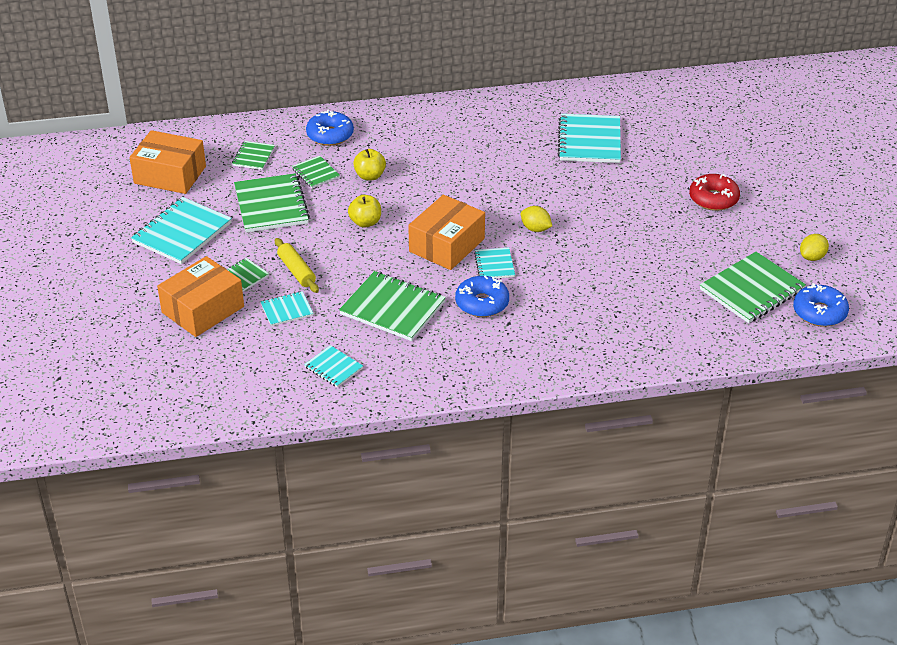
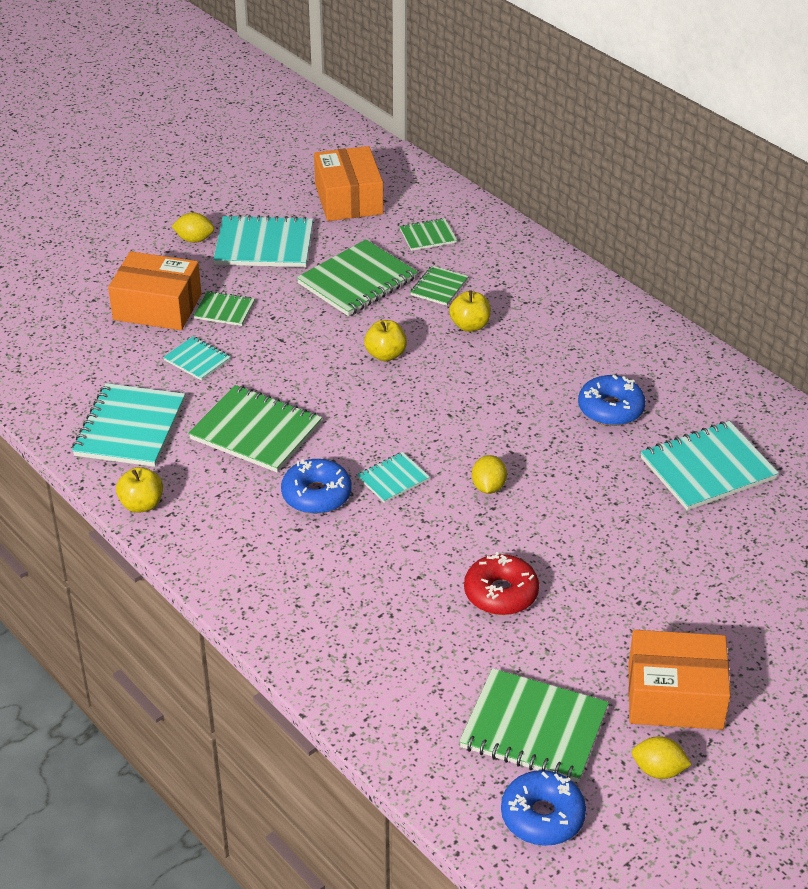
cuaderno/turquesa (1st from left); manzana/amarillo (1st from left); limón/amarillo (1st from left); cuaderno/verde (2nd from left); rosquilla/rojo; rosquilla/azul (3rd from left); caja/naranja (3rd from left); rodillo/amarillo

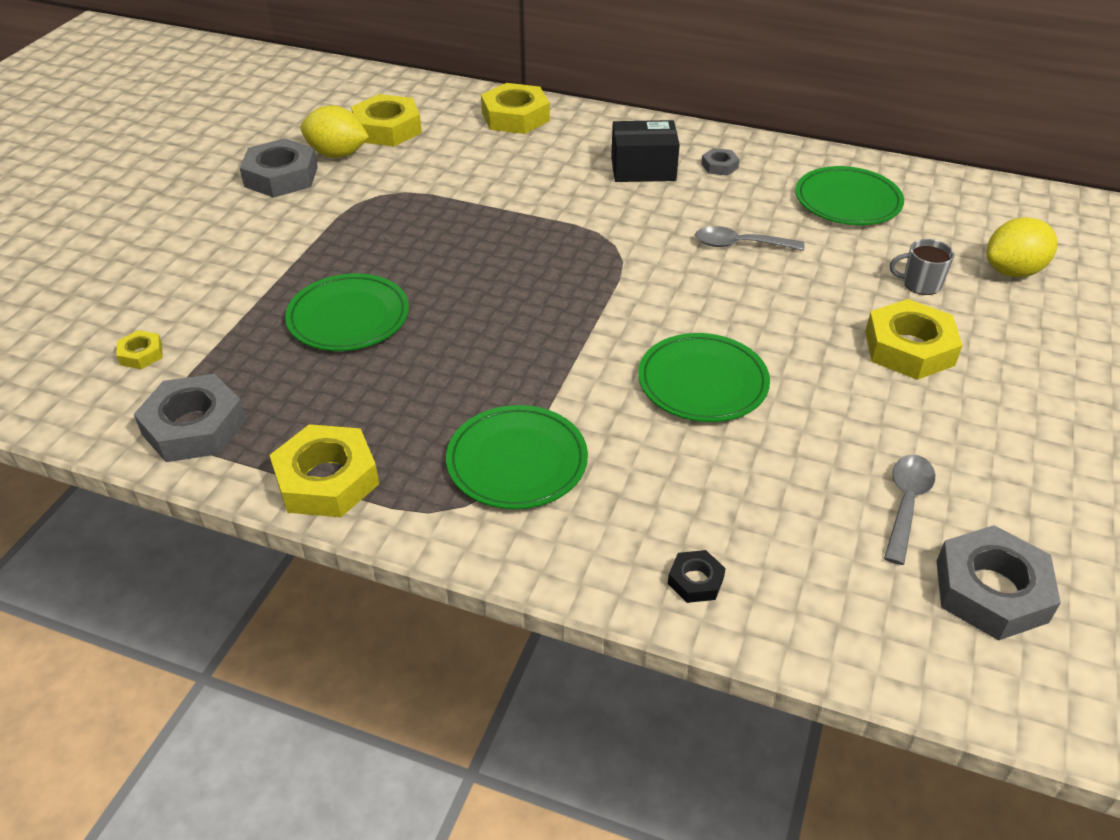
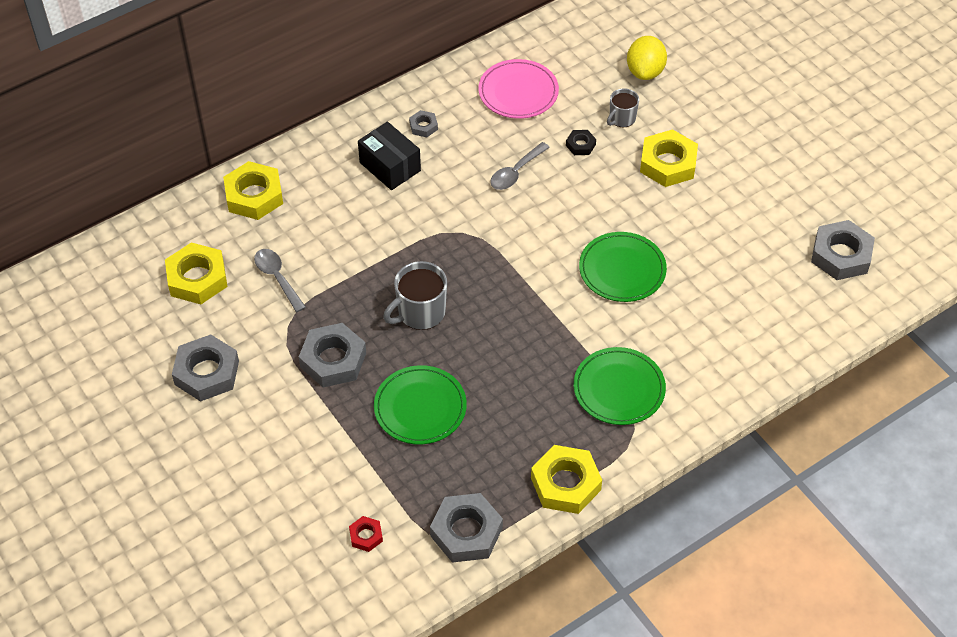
cuchara/gris (1st from left); tuerca/gris (2nd from left); tuerca/rojo; caja/negro; taza/gris (1st from left); plato/rosa; tuerca/negro; limón/amarillo (1st from left in the first image)

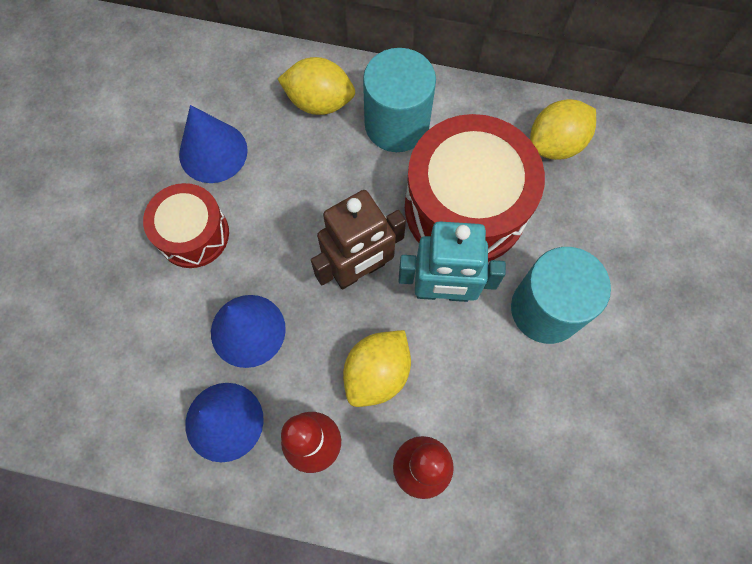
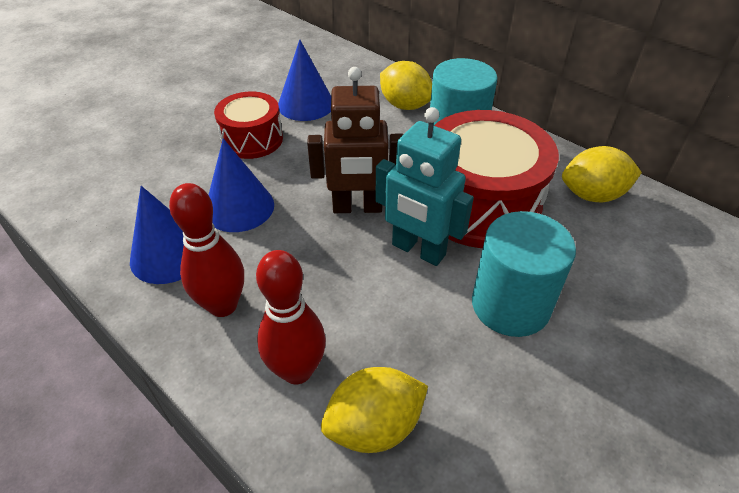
limón/amarillo (1st from left)

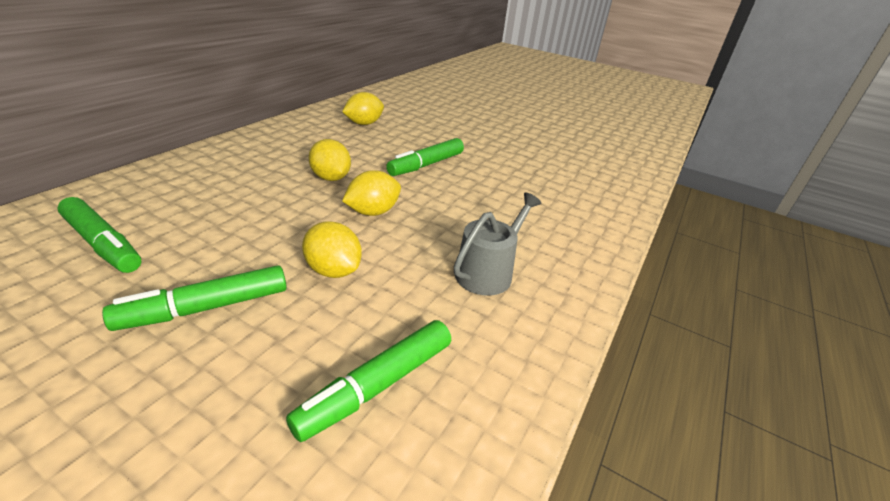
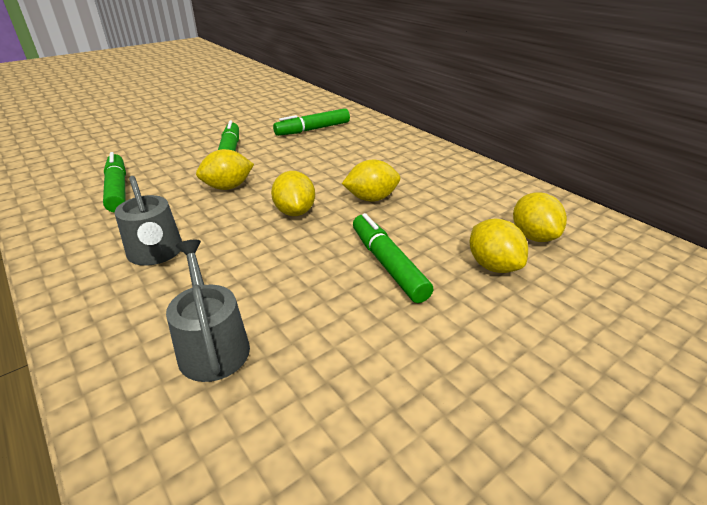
regadera/gris (2nd from left); limón/amarillo (4th from left)

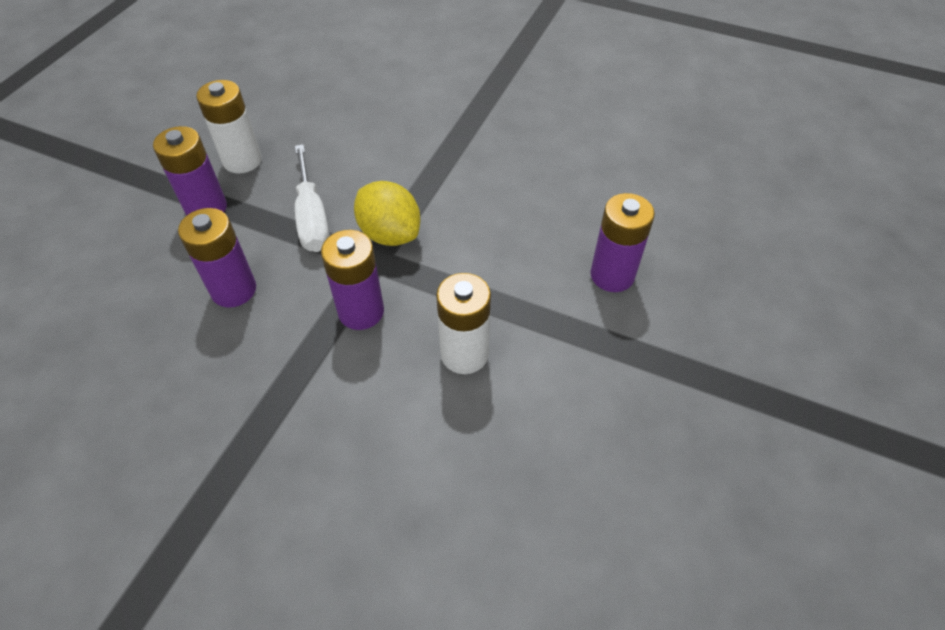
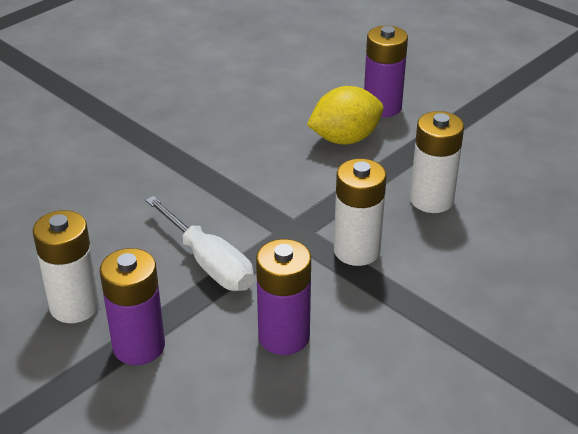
destornillador/blanco; limón/amarillo; pila/blanco (2nd from left)

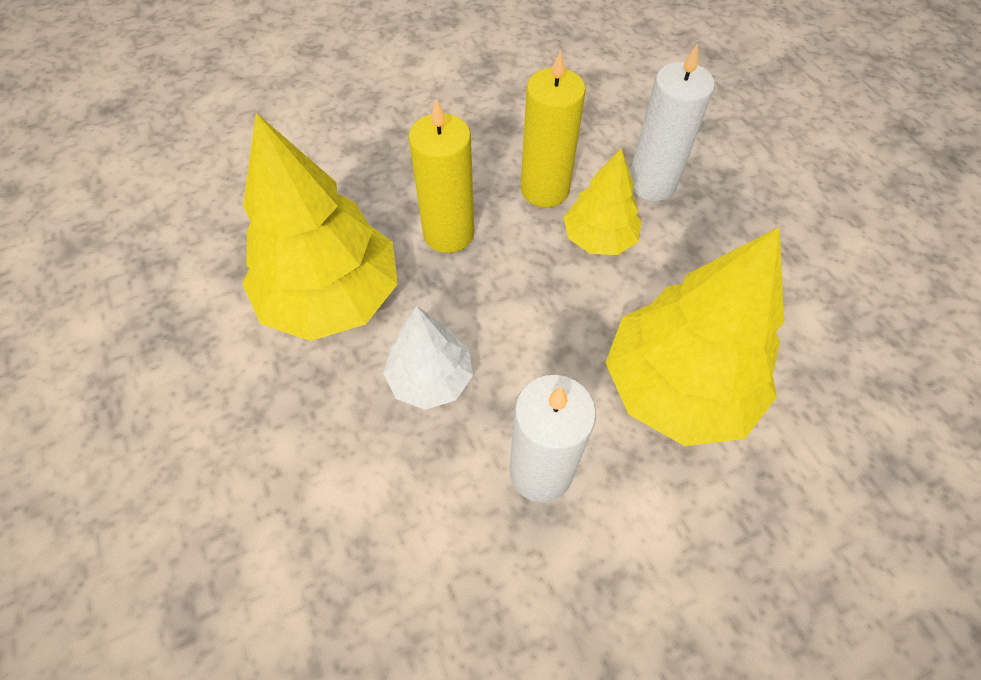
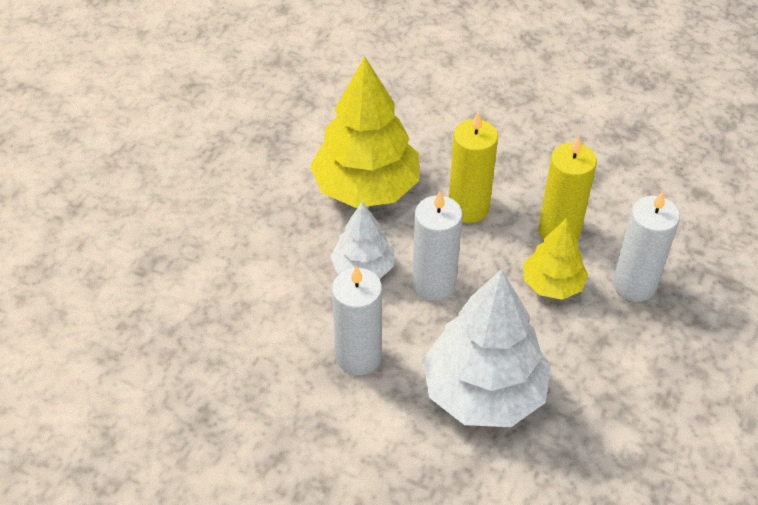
vela/blanco (2nd from left); árbol/blanco (2nd from left)

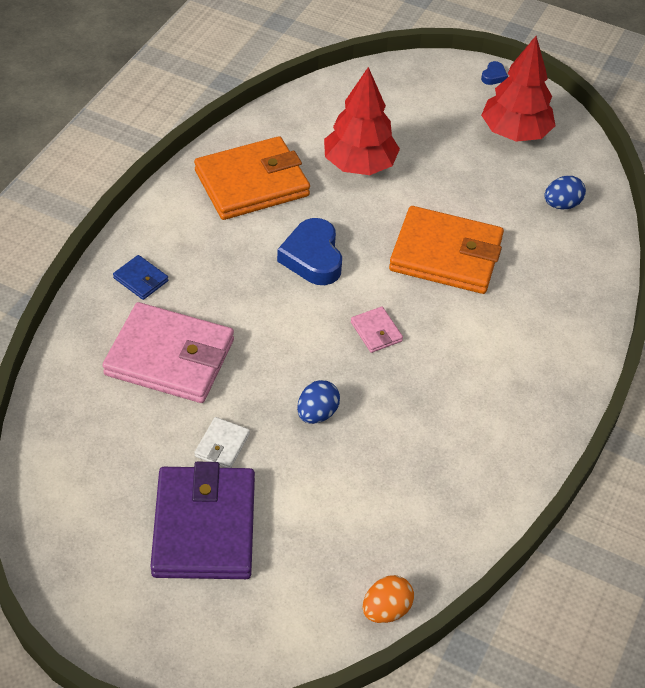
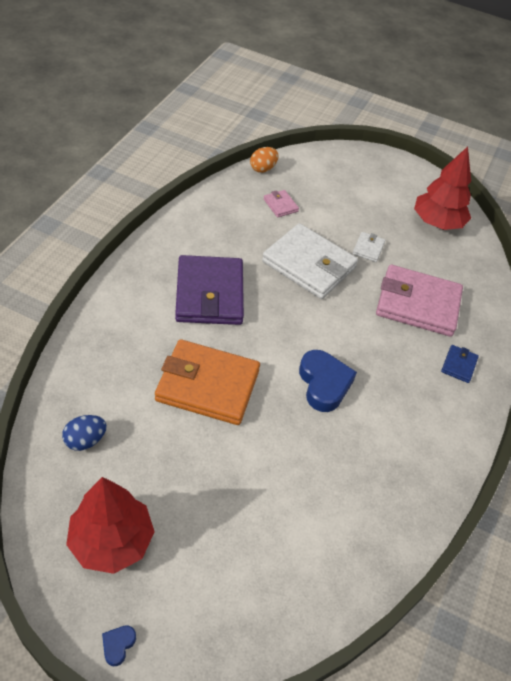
cartera/morado; cartera/blanco (1st from left); cartera/rosa (1st from left); árbol/rojo (2nd from left); cartera/azul; cartera/naranja (1st from left in the first image)

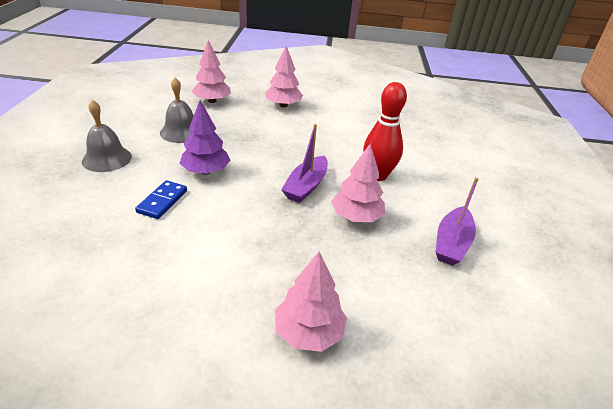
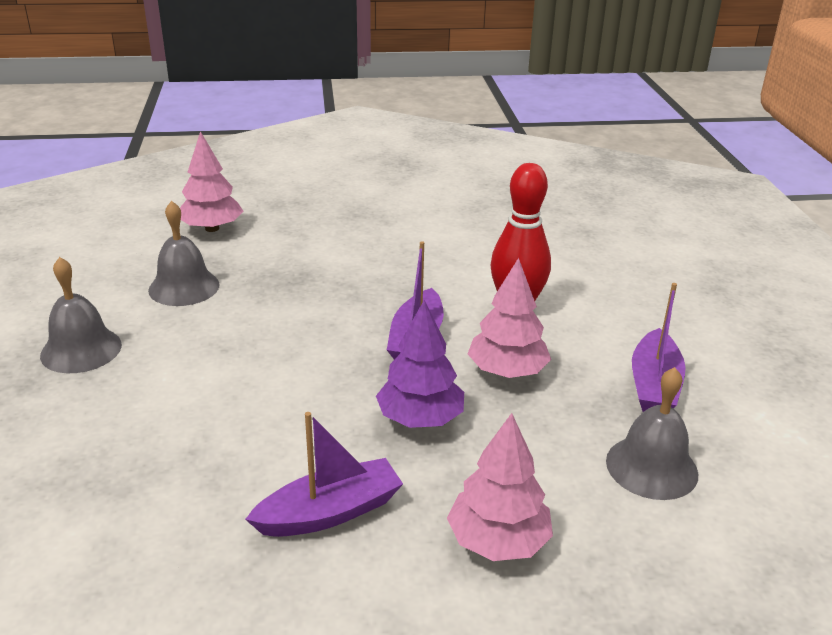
barco/morado (1st from left); árbol/morado; campana/gris (3rd from left); ficha de dominó/azul; árbol/rosa (2nd from left in the first image)

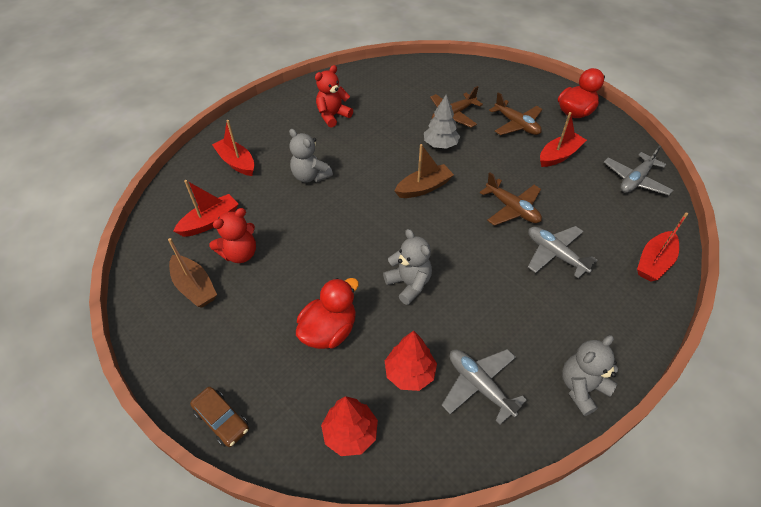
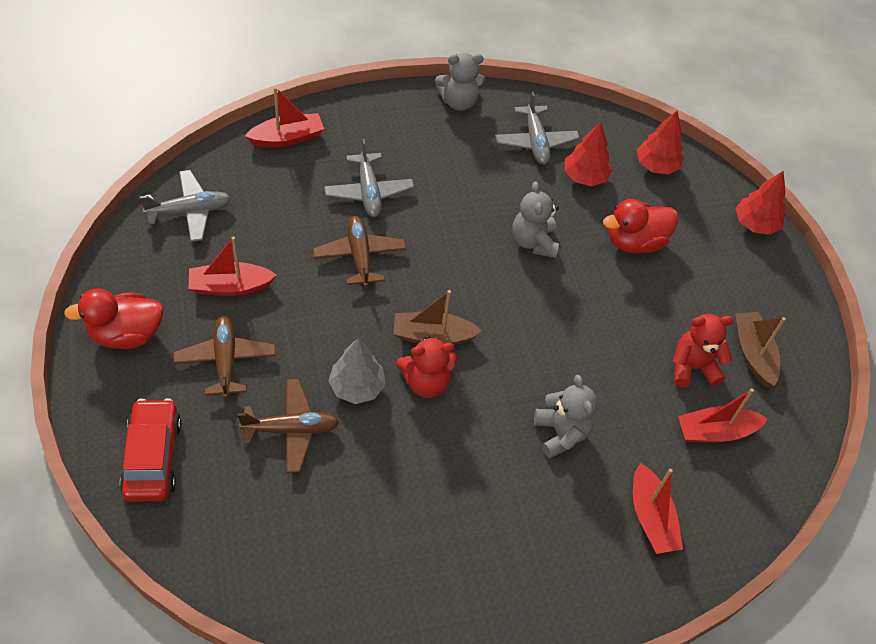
coche/rojo; osito/rojo (1st from left); árbol/rojo (3rd from left)

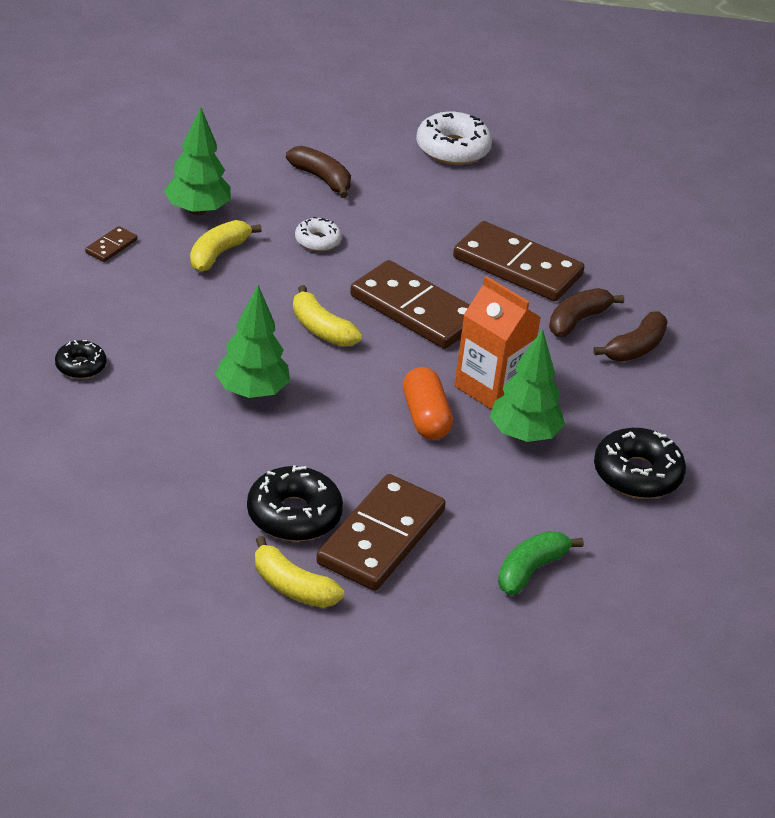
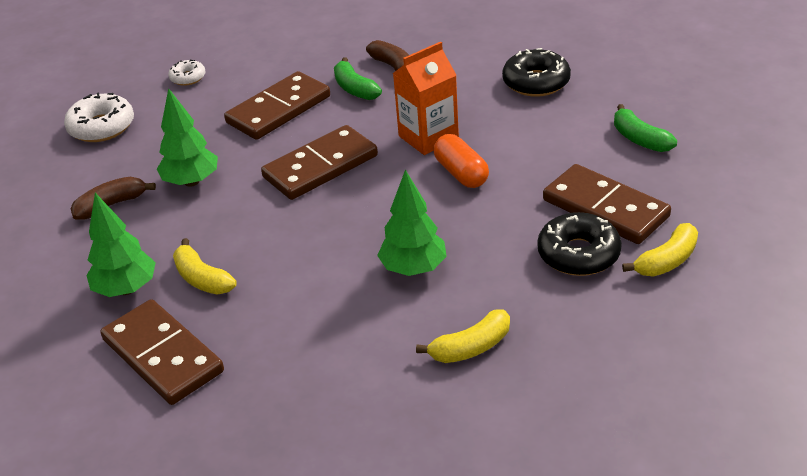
ficha de dominó/marrón (1st from left); árbol/verde (2nd from left); rosquilla/blanco (2nd from left); plátano/verde (1st from left); plátano/amarillo (2nd from left); cápsula/naranja; rosquilla/negro (1st from left in the first image)

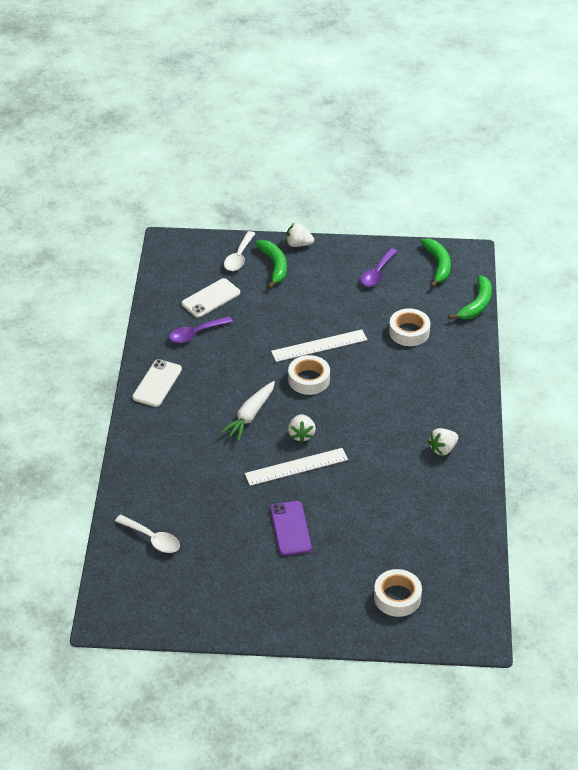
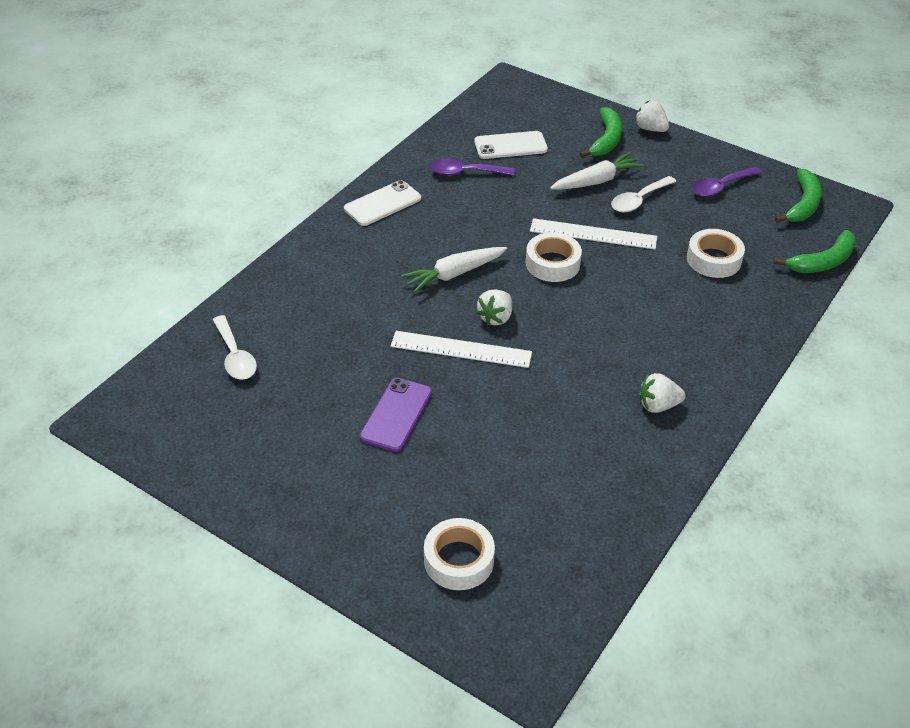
zanahoria/blanco (2nd from left); cuchara/blanco (2nd from left)

